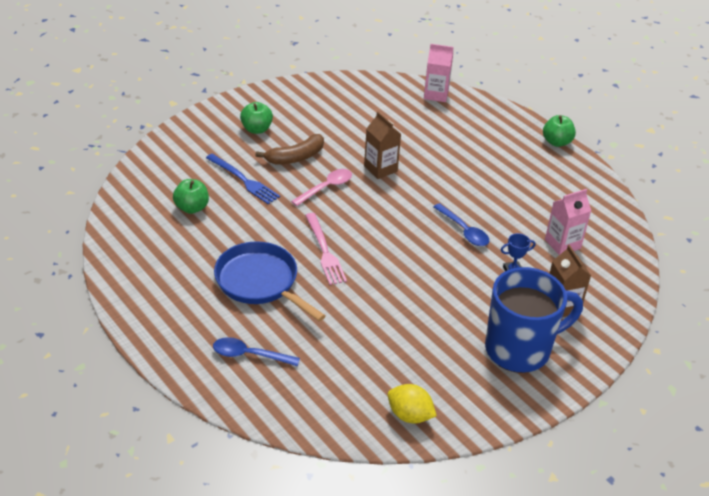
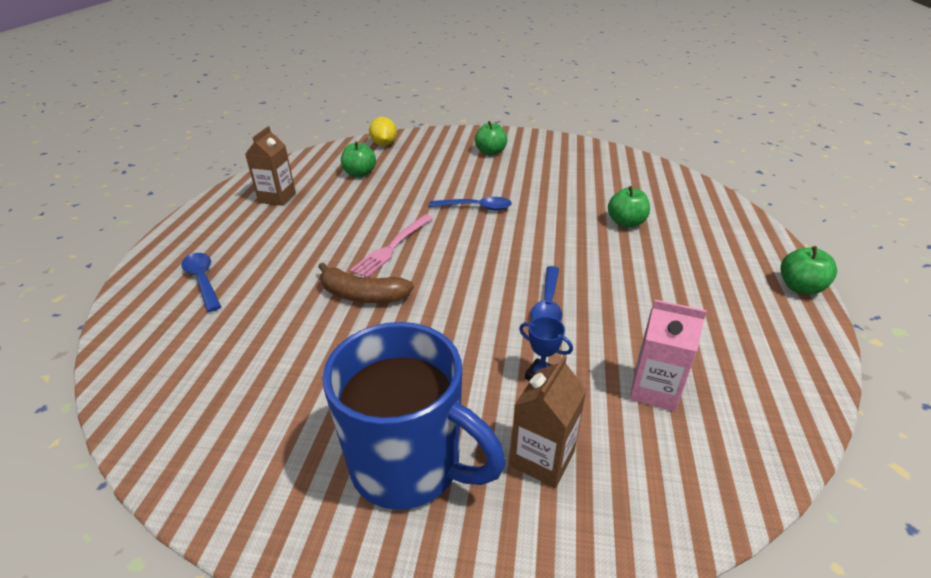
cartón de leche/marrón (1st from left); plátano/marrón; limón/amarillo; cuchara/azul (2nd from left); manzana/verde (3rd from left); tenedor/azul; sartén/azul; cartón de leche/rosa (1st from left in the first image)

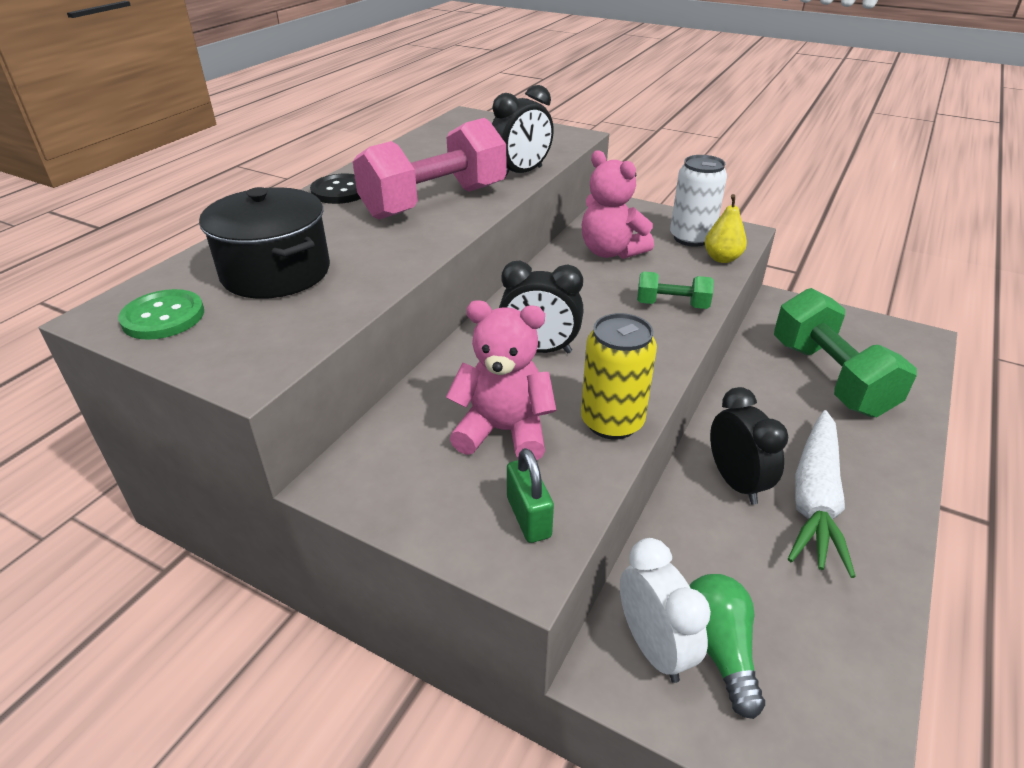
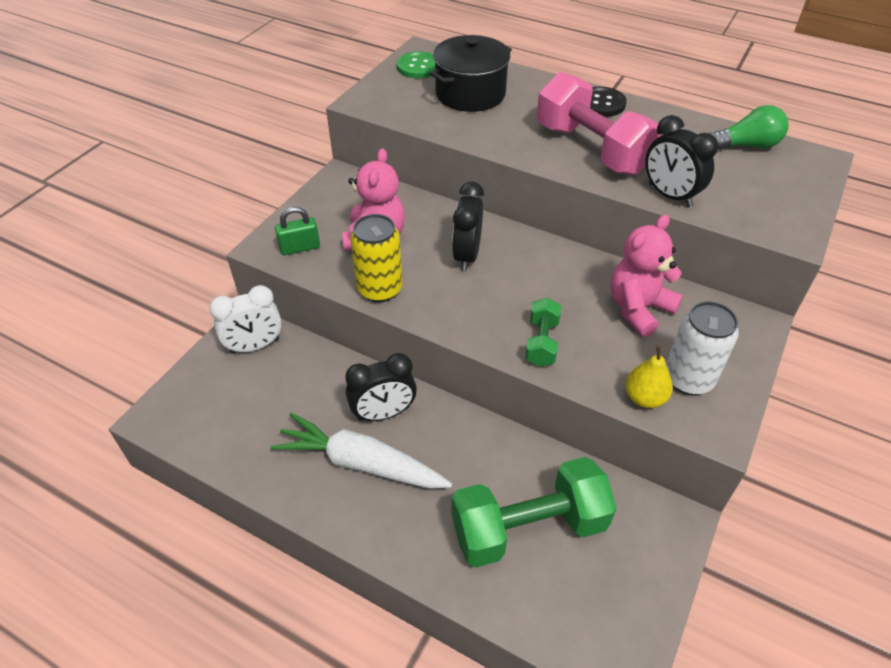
bombilla/verde

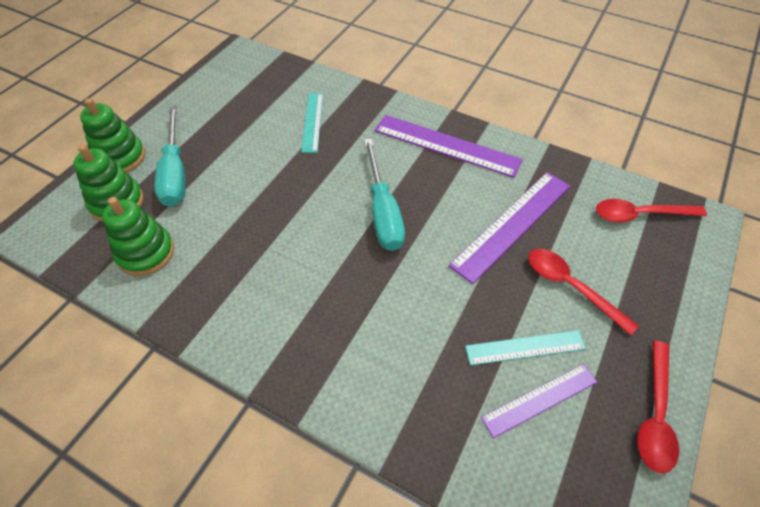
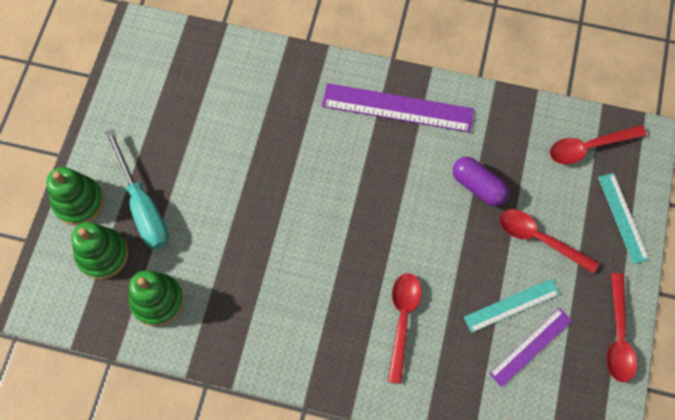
cuchara/rojo (1st from left); cápsula/morado; regla/turquesa (2nd from left); destornillador/turquesa (2nd from left in the first image)

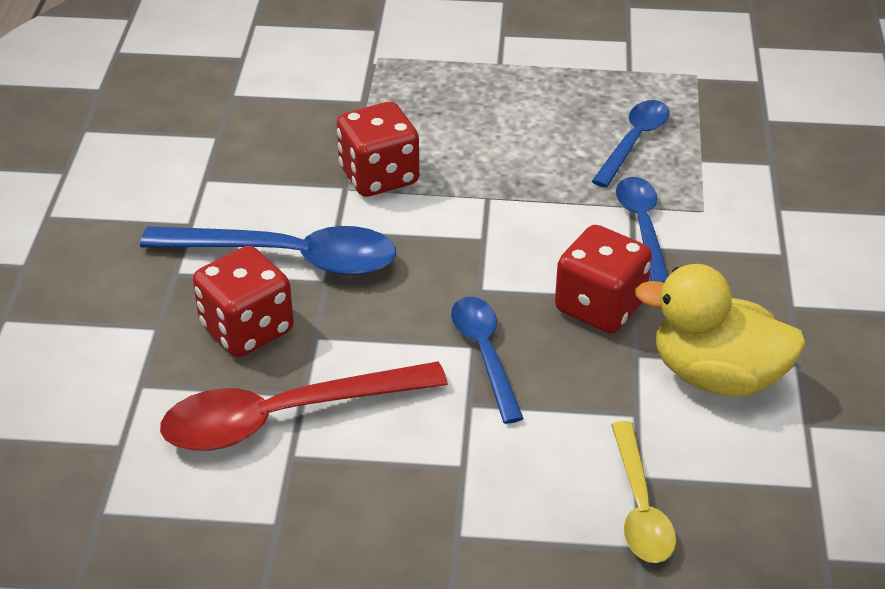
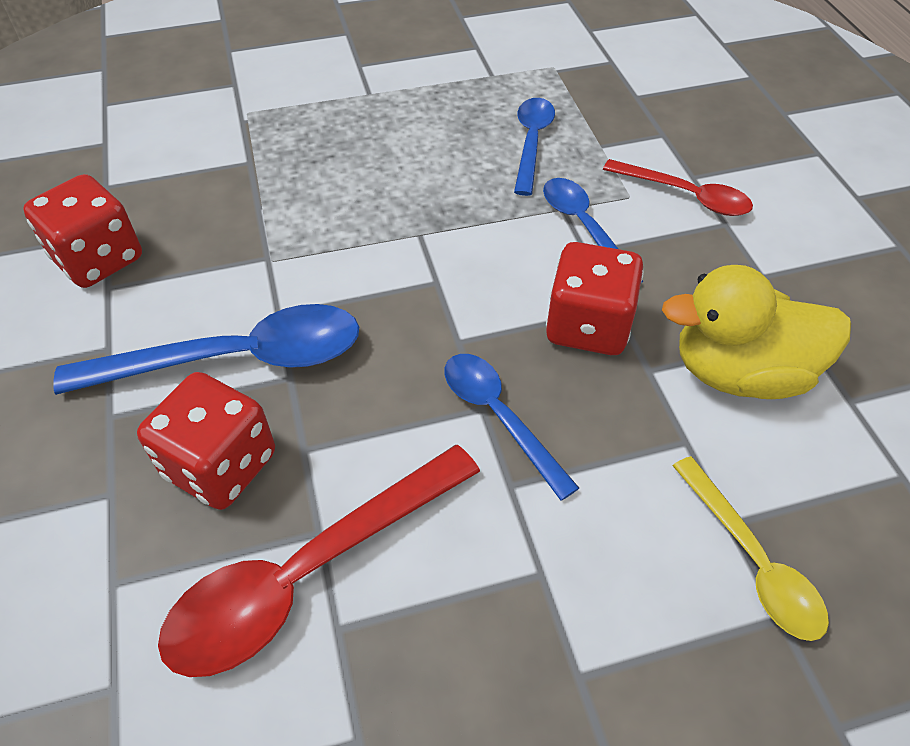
dado/rojo (1st from left); cuchara/rojo (2nd from left)

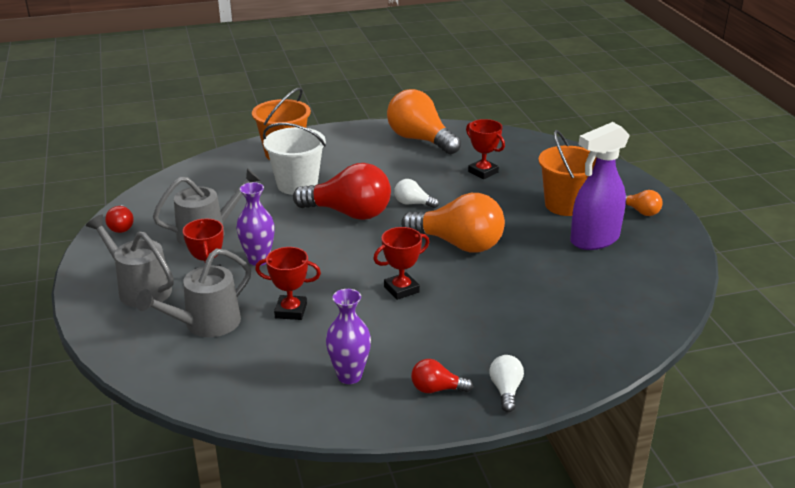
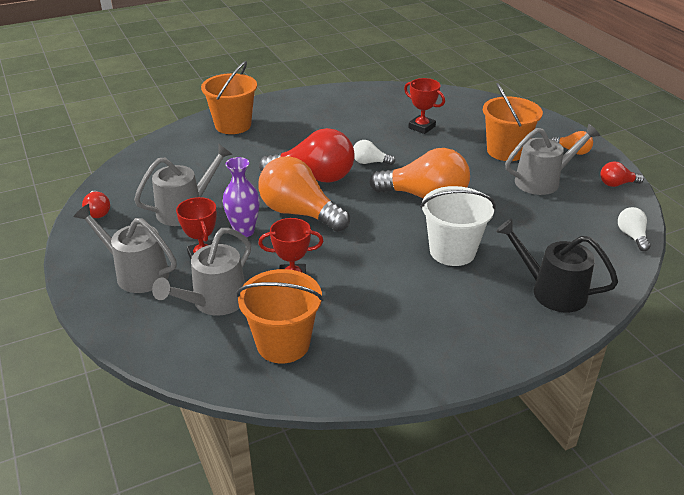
balde/naranja (2nd from left); bombilla/naranja (1st from left); balde/blanco; regadera/negro; regadera/gris (4th from left); bombilla/rojo (3rd from left); bombilla/blanco (2nd from left); florero/morado (2nd from left in the first image); trofeo/rojo (3rd from left in the first image)

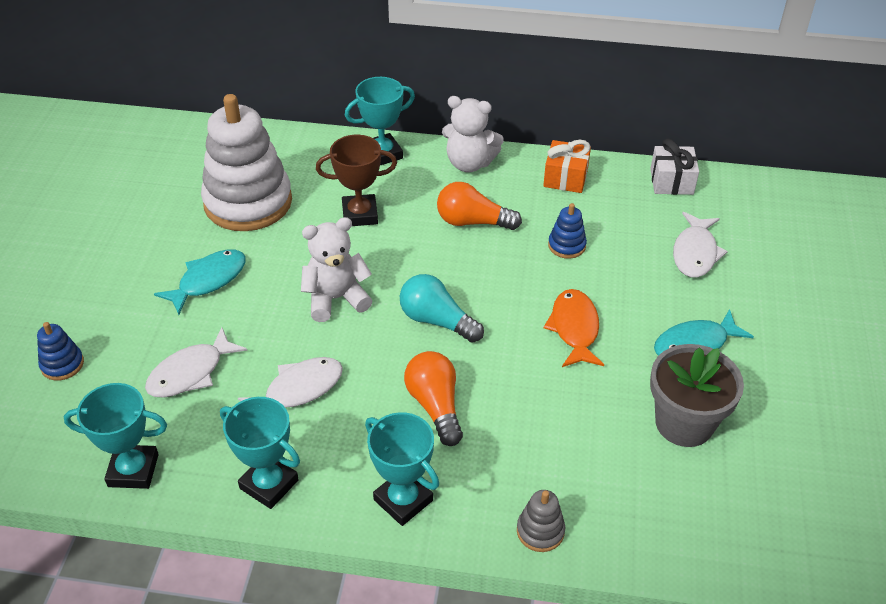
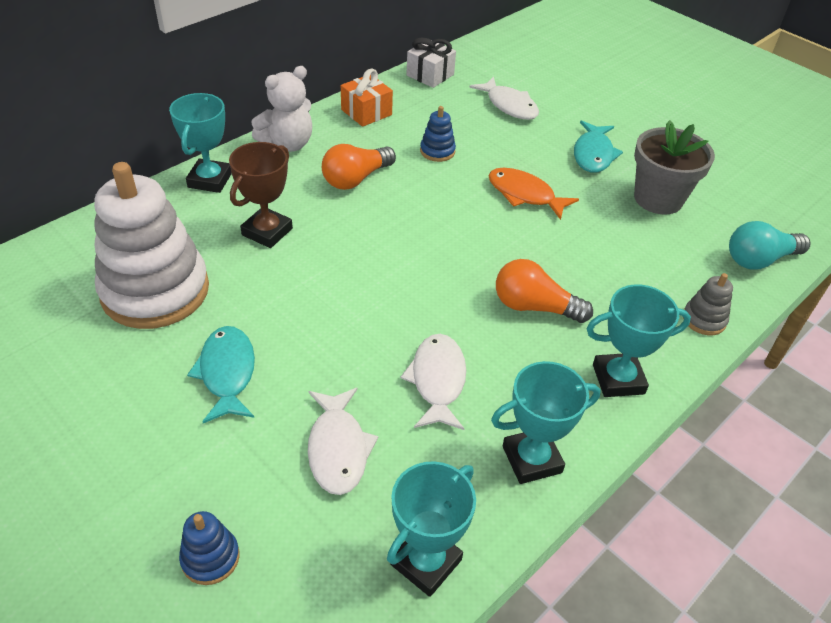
bombilla/turquesa; osito/blanco (1st from left in the first image)

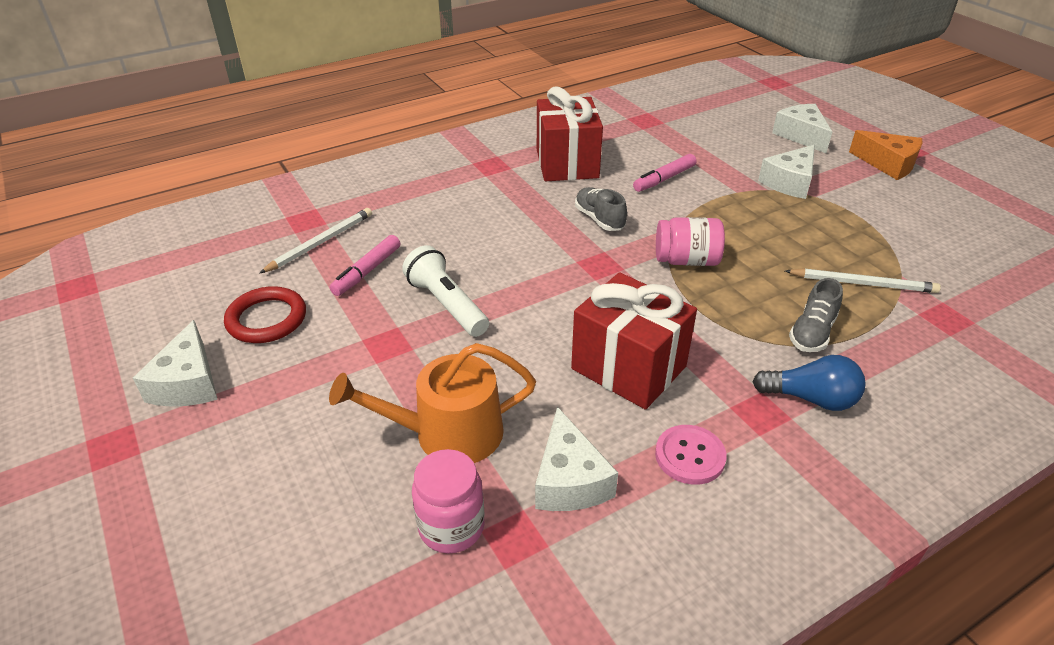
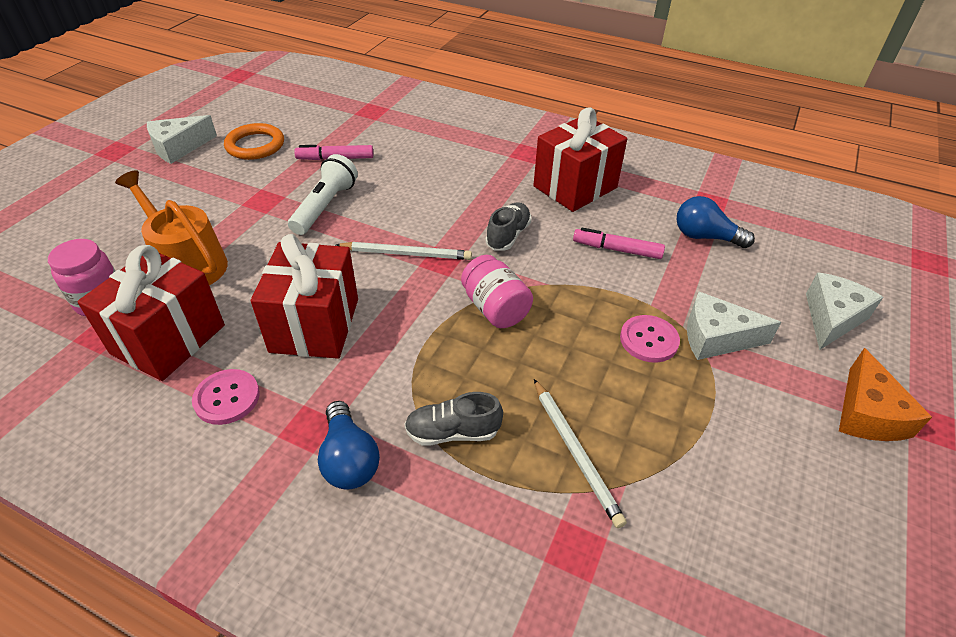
regalo/rojo (1st from left); anillo/naranja; lápiz/blanco (1st from left); botón/rosa (2nd from left); bombilla/azul (2nd from left)

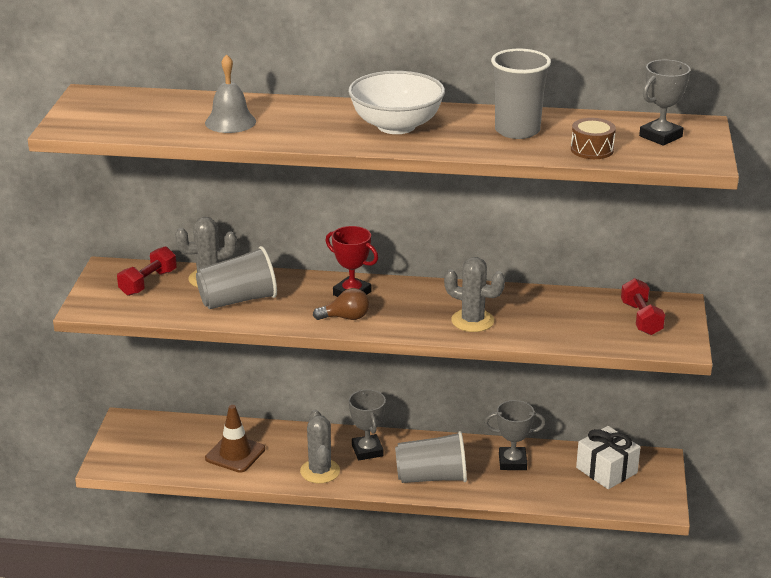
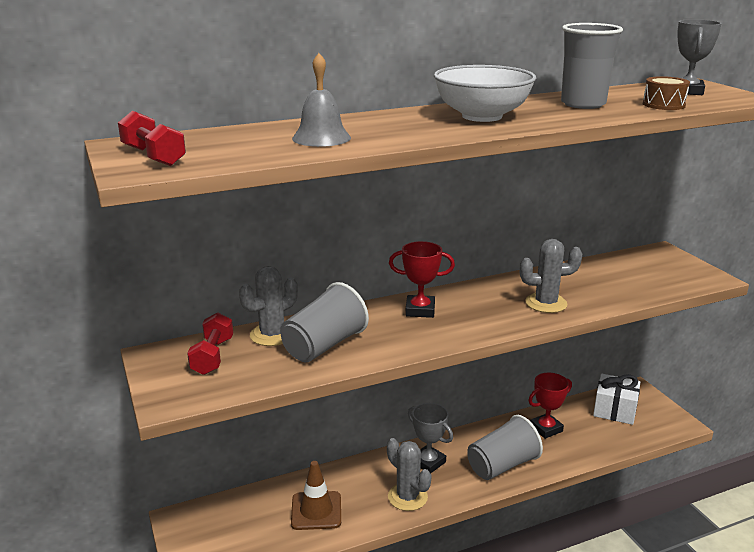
mancuerna/rojo (1st from left); trofeo/rojo (2nd from left); bombilla/marrón

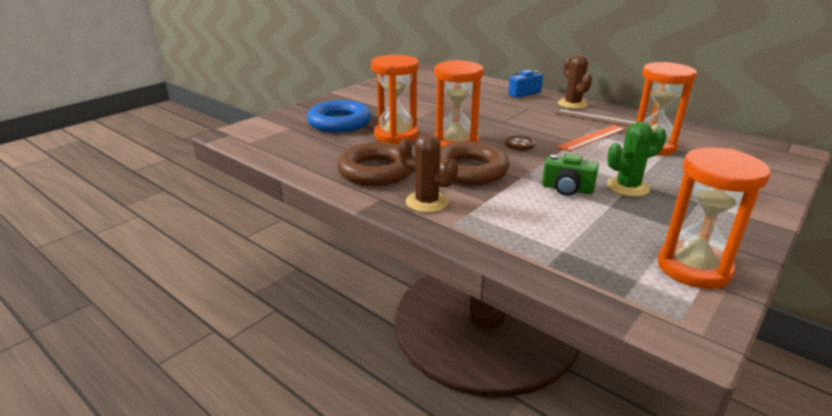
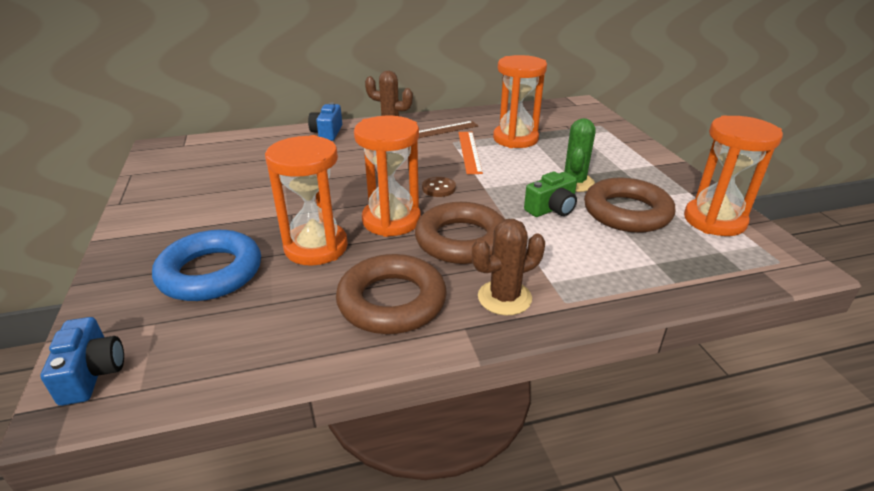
cámara/azul (1st from left); anillo/marrón (3rd from left)

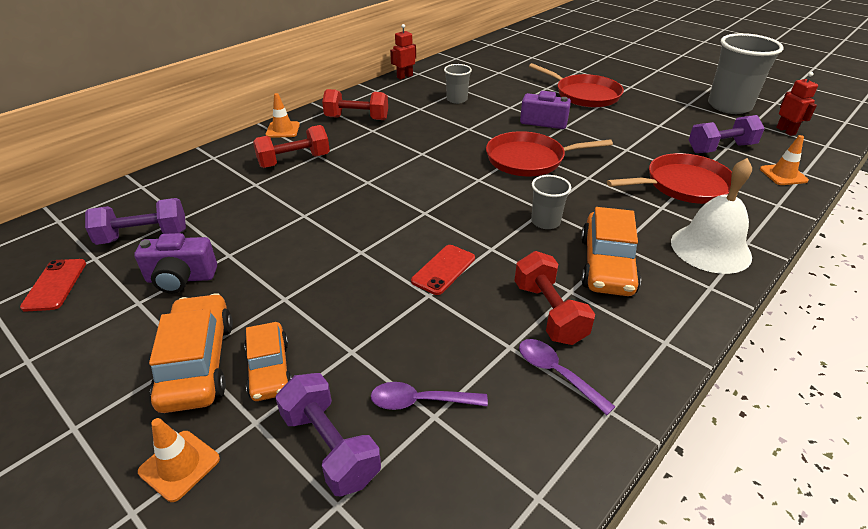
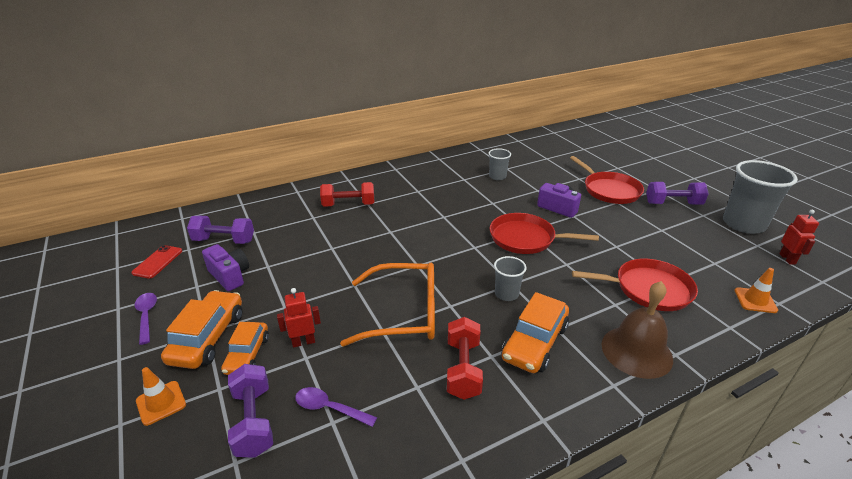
cuchara/morado (1st from left); cámara/morado (1st from left); robot/rojo (1st from left); gafas/naranja; campana/marrón; mancuerna/morado (3rd from left); cono de tráfico/naranja (2nd from left in the first image); mancuerna/rojo (2nd from left in the first image)

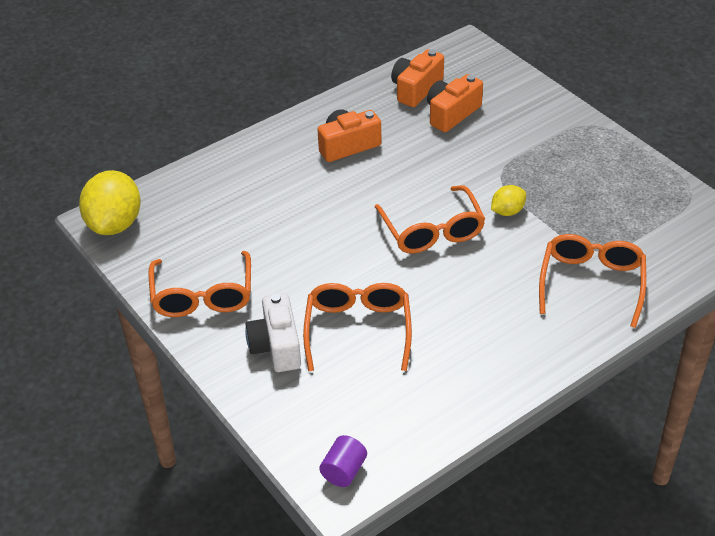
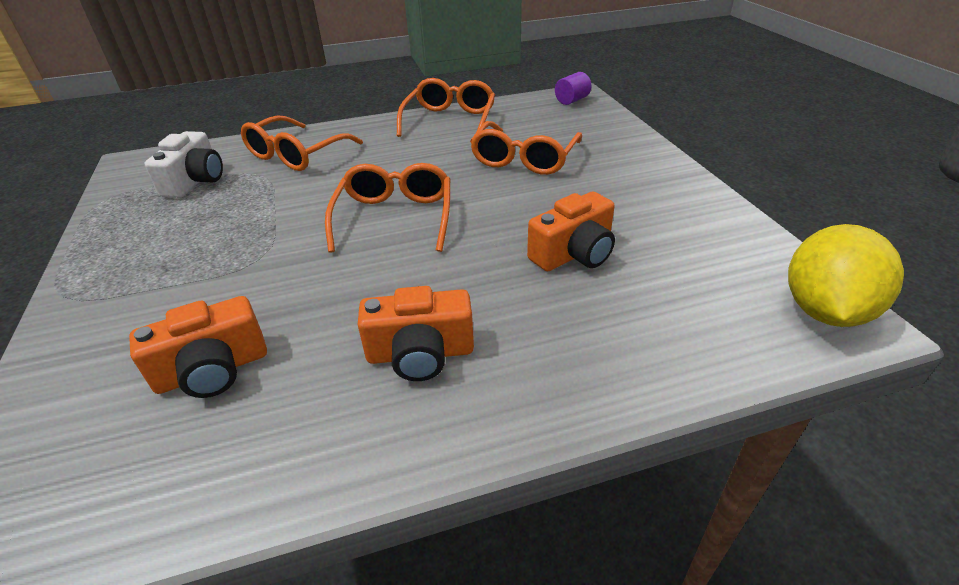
cámara/blanco; gafas/naranja (3rd from left); cámara/naranja (3rd from left); limón/amarillo (2nd from left in the first image)

